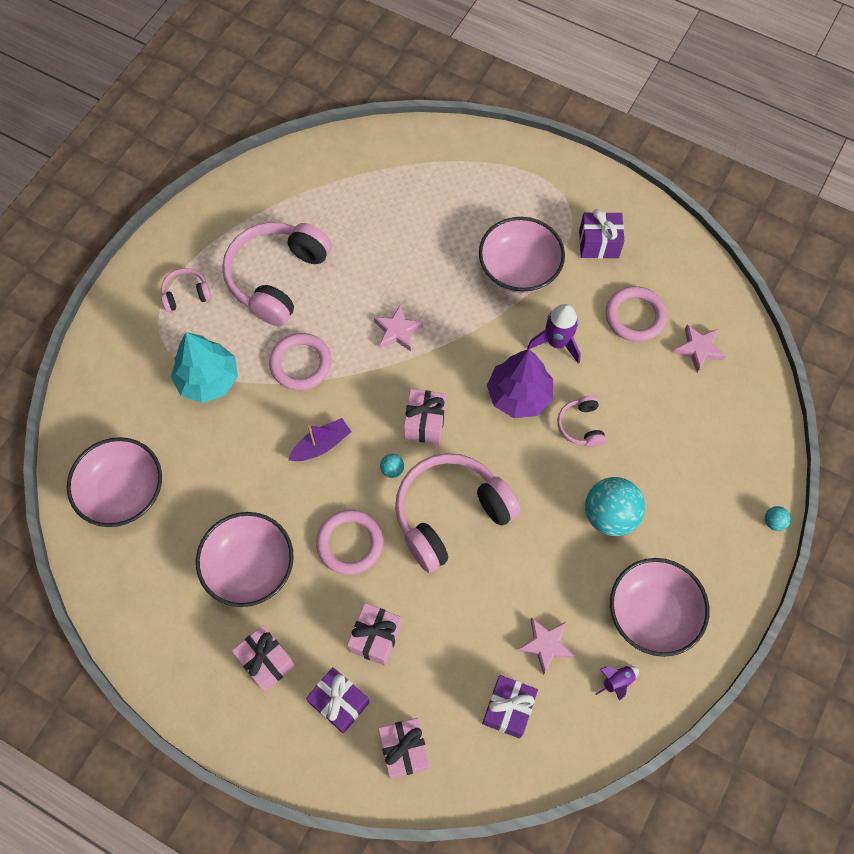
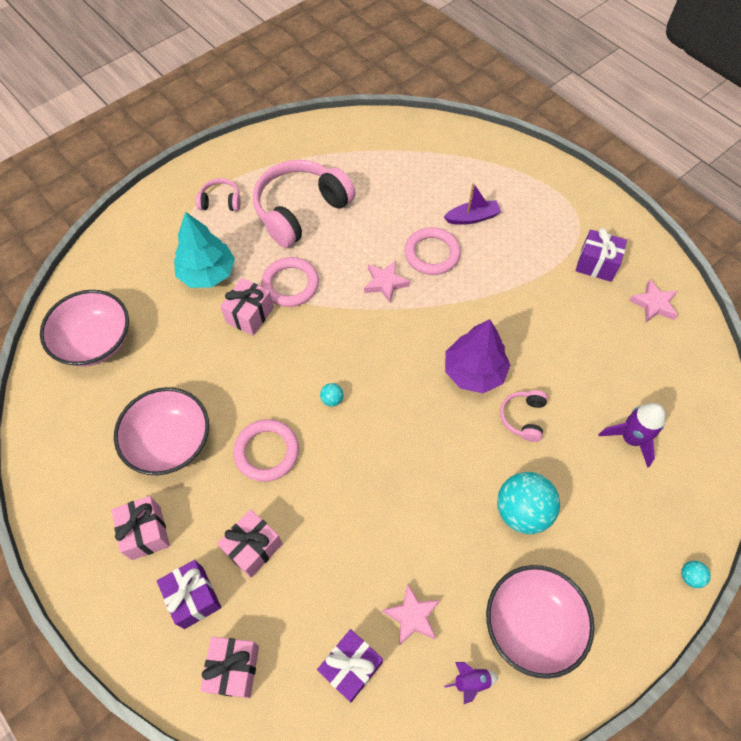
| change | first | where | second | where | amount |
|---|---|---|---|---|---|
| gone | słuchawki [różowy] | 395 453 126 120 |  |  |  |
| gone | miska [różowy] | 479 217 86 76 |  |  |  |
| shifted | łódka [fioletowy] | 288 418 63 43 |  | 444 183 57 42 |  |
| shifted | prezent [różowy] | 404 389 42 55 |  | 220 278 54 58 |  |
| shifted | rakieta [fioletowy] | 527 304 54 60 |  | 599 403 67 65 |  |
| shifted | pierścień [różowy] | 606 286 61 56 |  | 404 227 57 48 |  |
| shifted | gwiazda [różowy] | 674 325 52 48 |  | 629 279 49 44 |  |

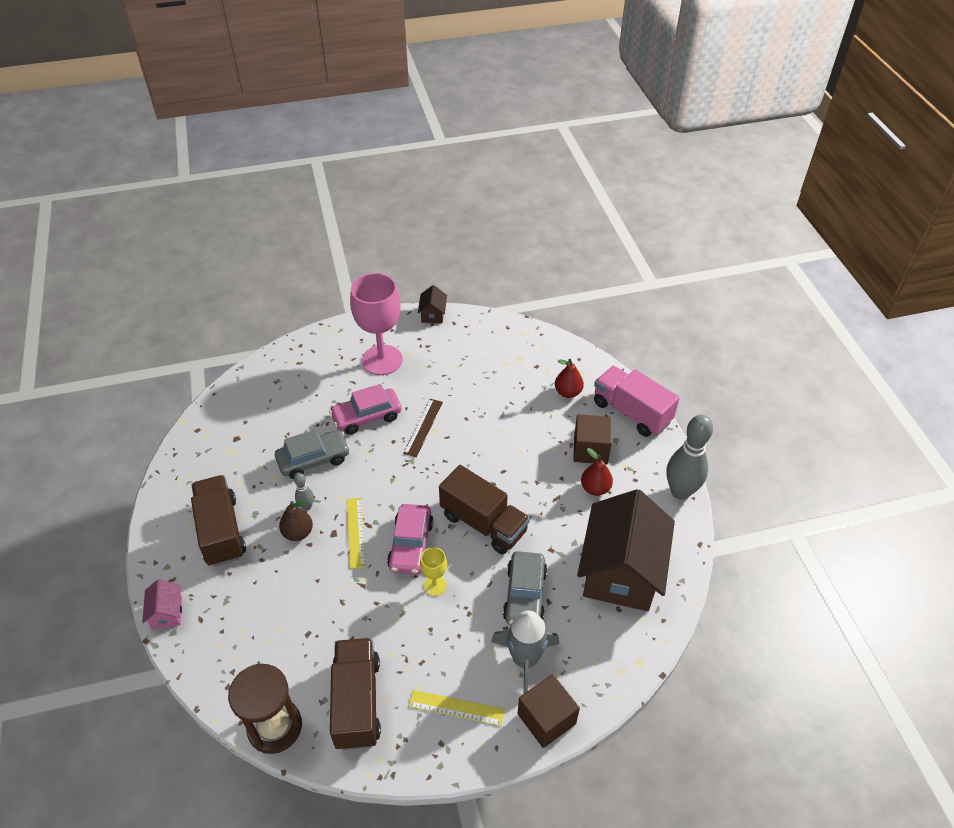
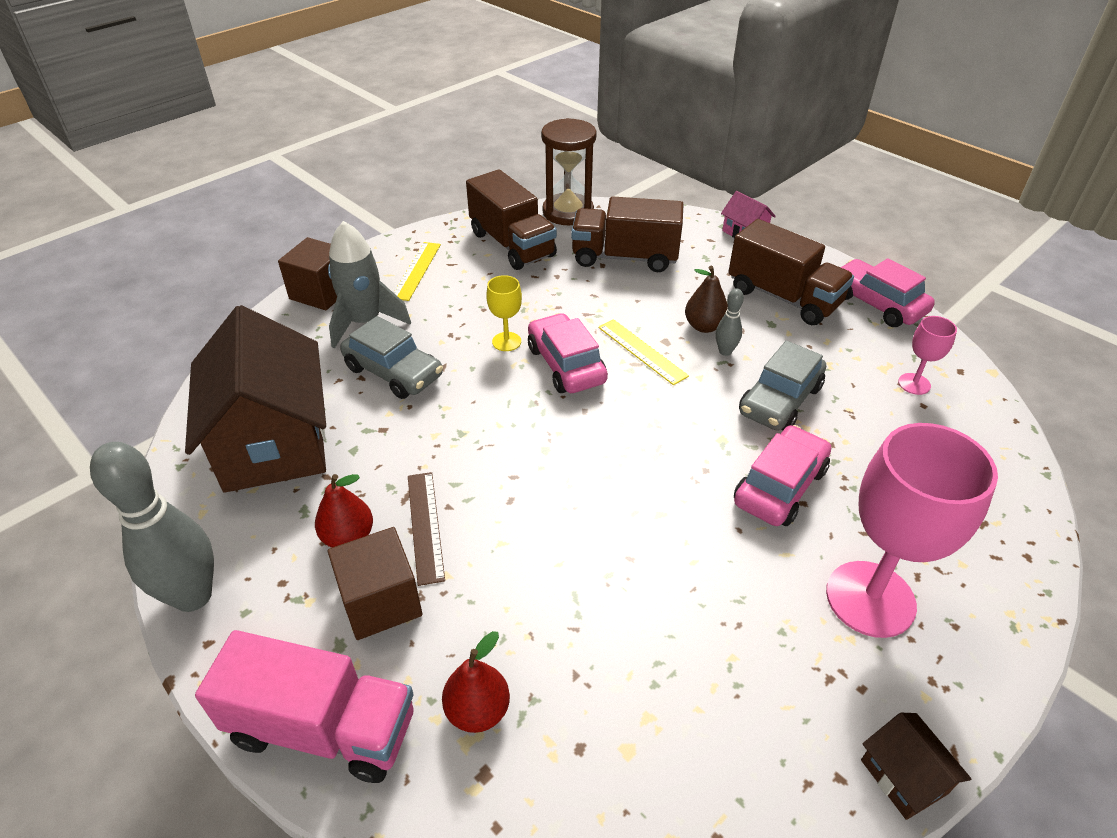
| change | first | where | second | where | amount |
|---|---|---|---|---|---|
| new |  |  | samochód [różowy] | 841 258 94 69 |  |
| new |  |  | kielich [różowy] | 898 316 59 79 |  |
| shifted | linijka [brązowy] | 403 399 40 58 |  | 408 472 37 114 |  |
| shifted | ciężarówka [brązowy] | 439 465 91 89 |  | 571 196 113 76 |  |
| rotated | linijka [żółty] | 409 690 96 36 |  | 394 242 47 59 | 60 degrees counterclockwise |
| rotated | samochód [szary] | 503 551 44 74 |  | 340 316 103 83 | 150 degrees clockwise |

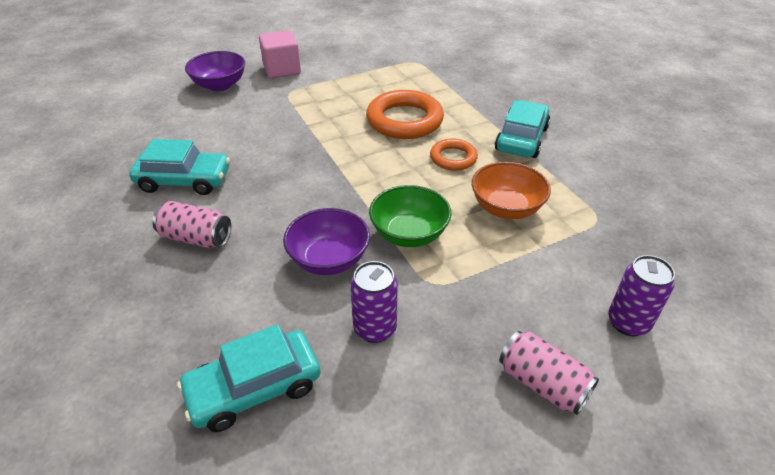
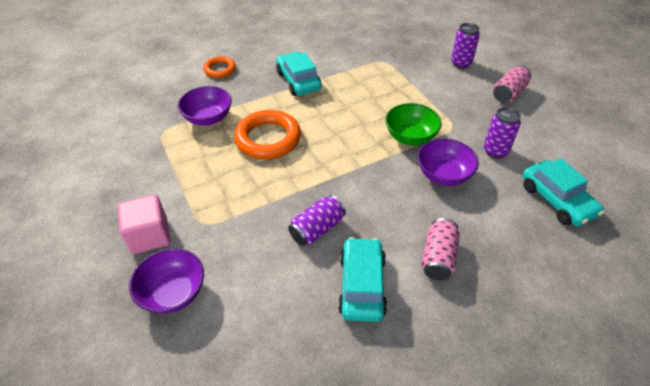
| change | first | where | second | where | amount |
|---|---|---|---|---|---|
| gone | miska [pomarańczowy] | 472 162 79 57 |  |  |  |
| new |  |  | miska [fioletowy] | 178 86 54 40 |  |
| new |  |  | puszka [fioletowy] | 288 195 58 51 |  |
| shifted | pierścień [pomarańczowy] | 430 139 48 32 |  | 203 56 33 22 |  |
| rotated | samochód [turkusowy] | 495 100 55 58 |  | 276 52 46 44 | 45 degrees clockwise |

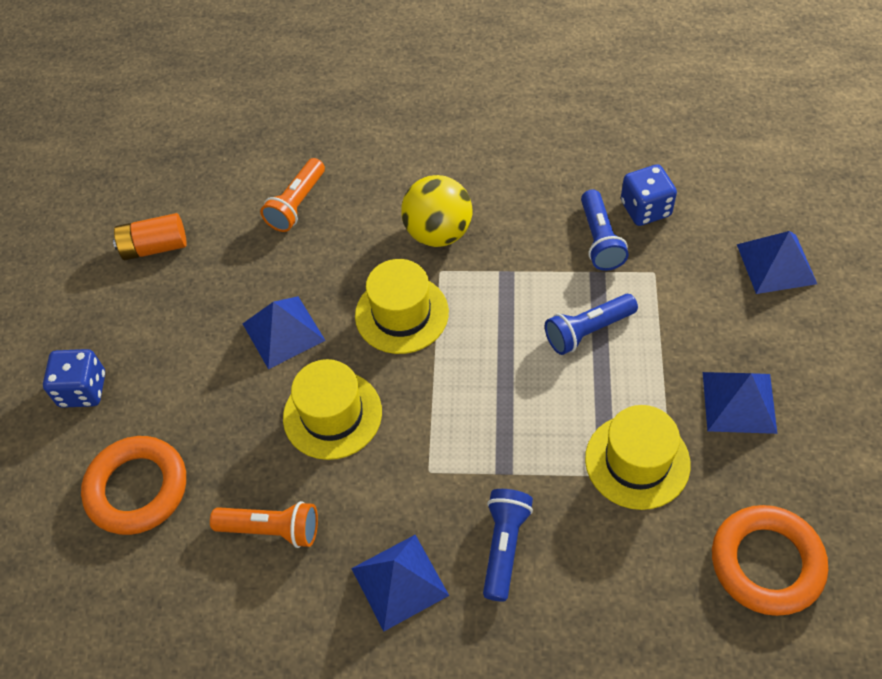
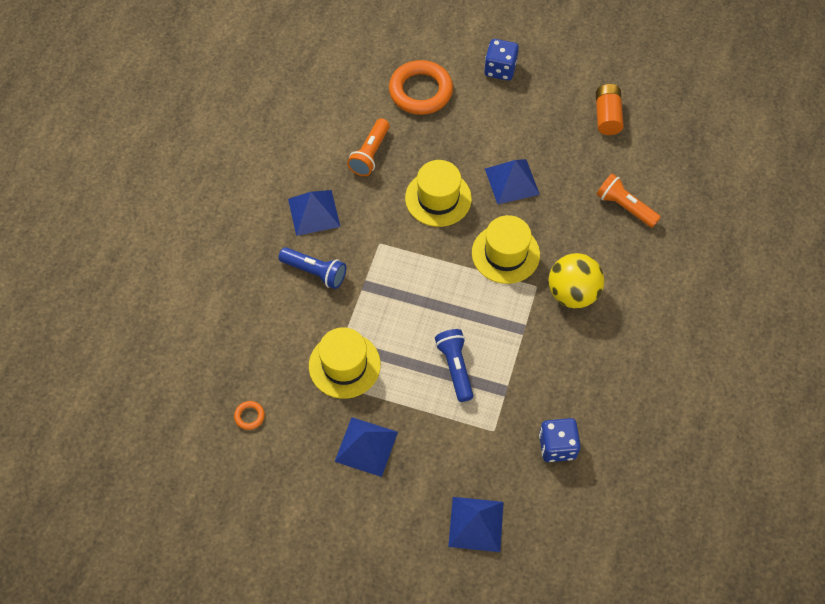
| change | first | where | second | where | amount |
|---|---|---|---|---|---|
| gone | latarka [niebieski] | 581 189 48 82 |  |  |  |
| scaled | pierścień [pomarańczowy] | 712 505 116 111 |  | 234 401 31 29 | x0.41 |

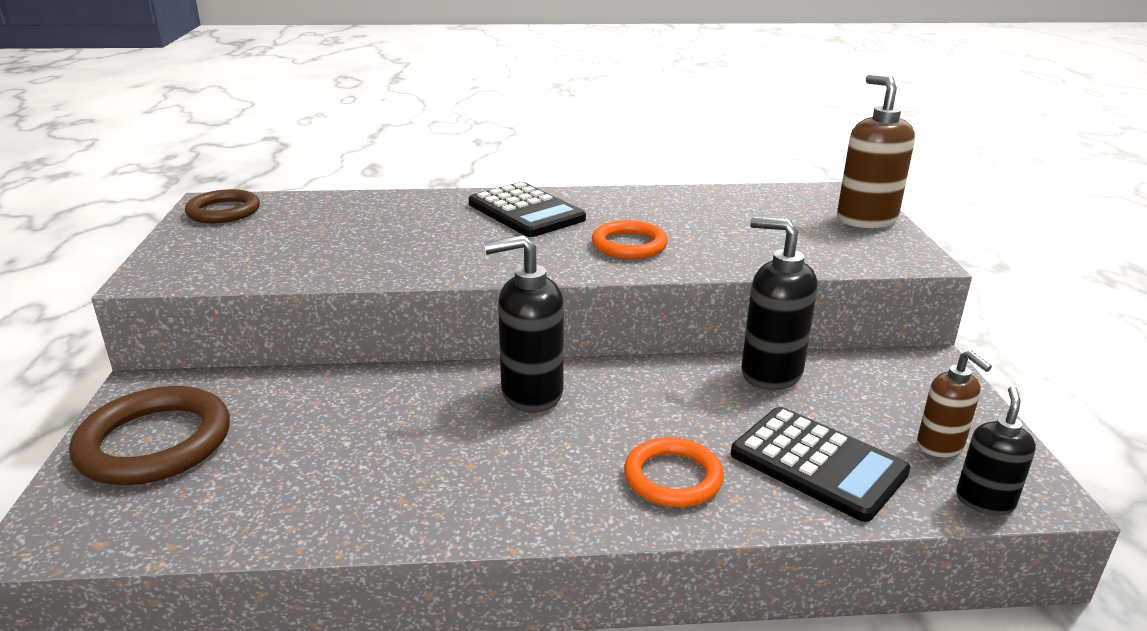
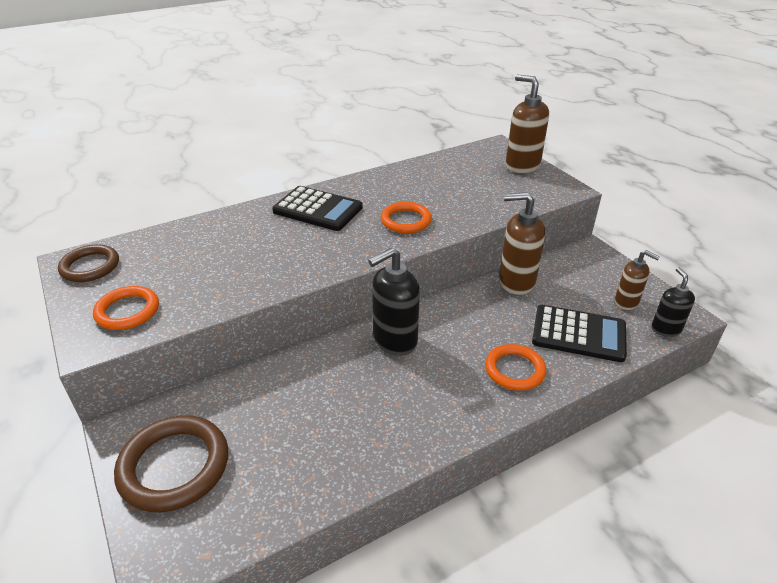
| change | first | where | second | where | amount |
|---|---|---|---|---|---|
| new |  |  | pierścień [pomarańczowy] | 93 286 66 44 |  |
| repainted | dozownik mydła [czarny] | 741 217 77 173 | dozownik mydła [brązowy] | 499 192 46 103 |  |

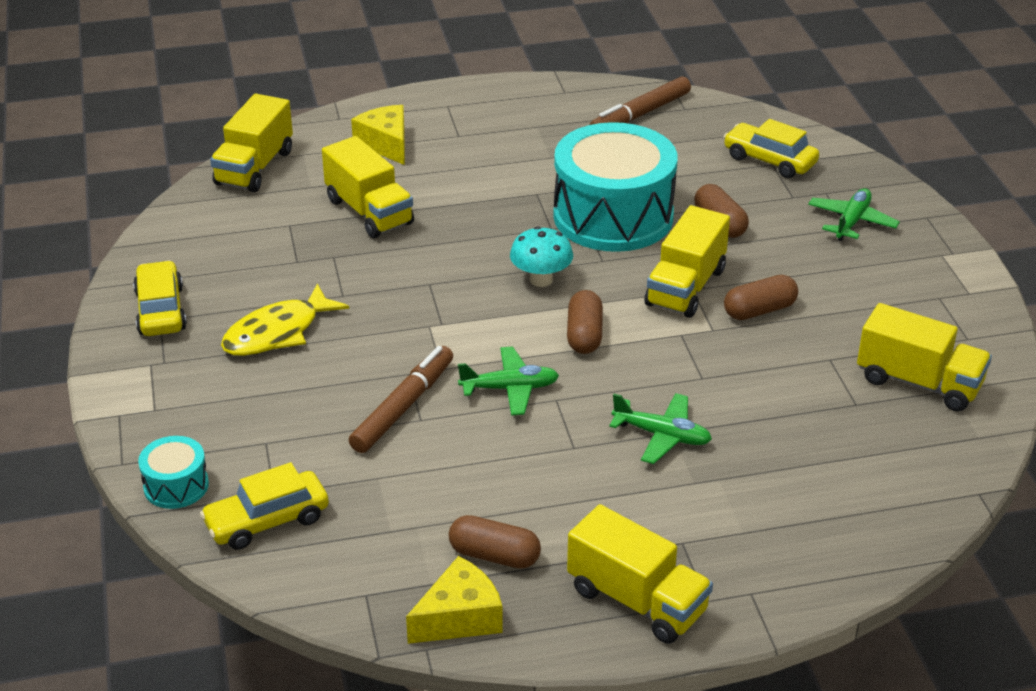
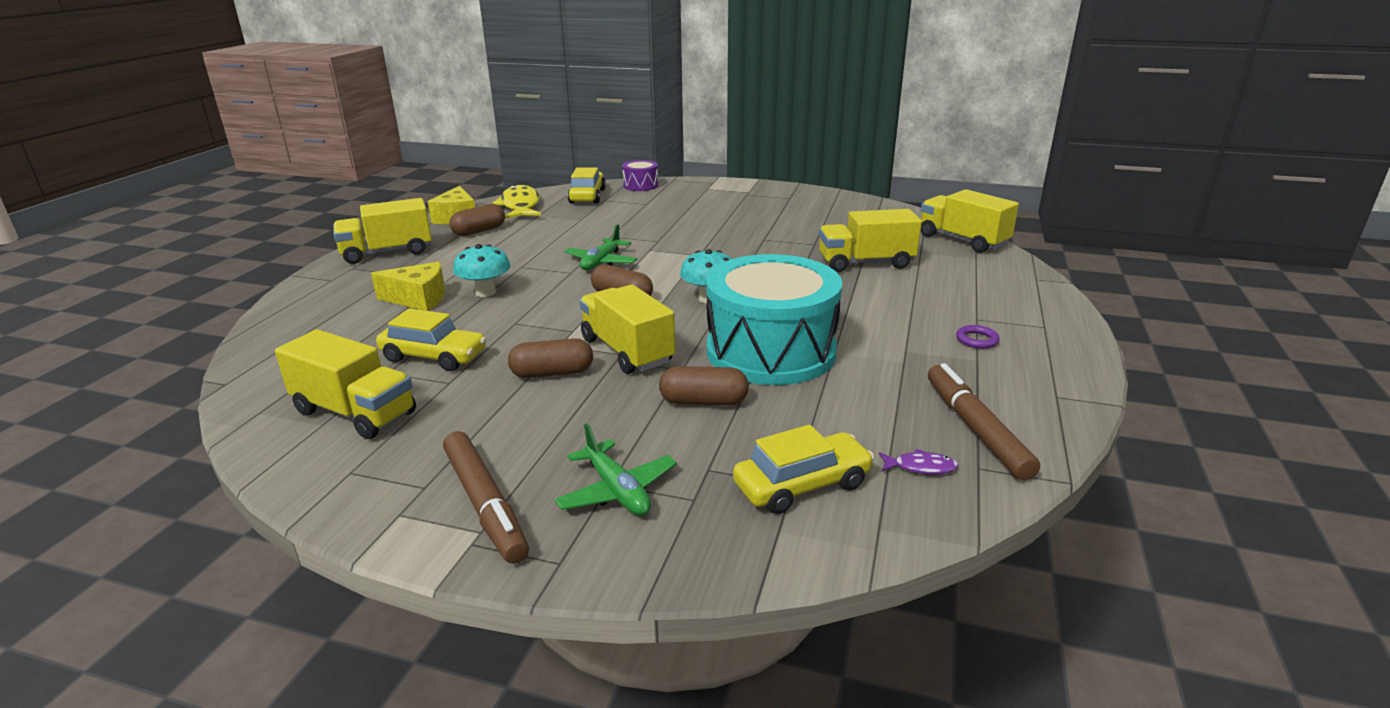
| change | first | where | second | where | amount |
|---|---|---|---|---|---|
| new |  |  | ryba [fioletowy] | 879 449 79 25 |  |
| new |  |  | pierścień [fioletowy] | 956 325 44 24 |  |
| shifted | samochód [żółty] | 133 260 54 76 |  | 376 308 111 63 |  |
| shifted | ryba [żółty] | 221 283 128 73 |  | 492 184 49 35 |  |
| shifted | flamaster [brązowy] | 349 346 104 107 |  | 443 431 86 133 |  |
| shifted | ser [żółty] | 351 105 54 60 |  | 371 262 75 49 |  |
| swapped | samolot [zielony] | 609 393 103 71 | grzyb [turkusowy] | 453 244 57 53 |  |
| repainted | bęben [turkusowy] | 138 436 71 73 | bęben [fioletowy] | 622 160 37 31 |  |
| rotated | kapsułka [brązowy] | 724 275 74 45 |  | 508 338 85 40 | 75 degrees clockwise |
| rotated | ciężarówka [żółty] | 857 303 135 109 |  | 275 329 141 110 | 120 degrees counterclockwise |

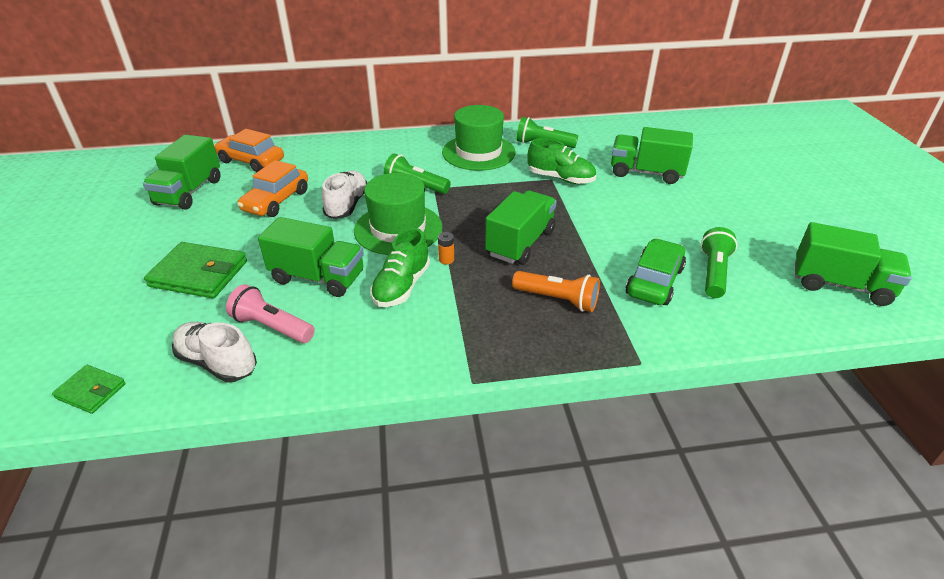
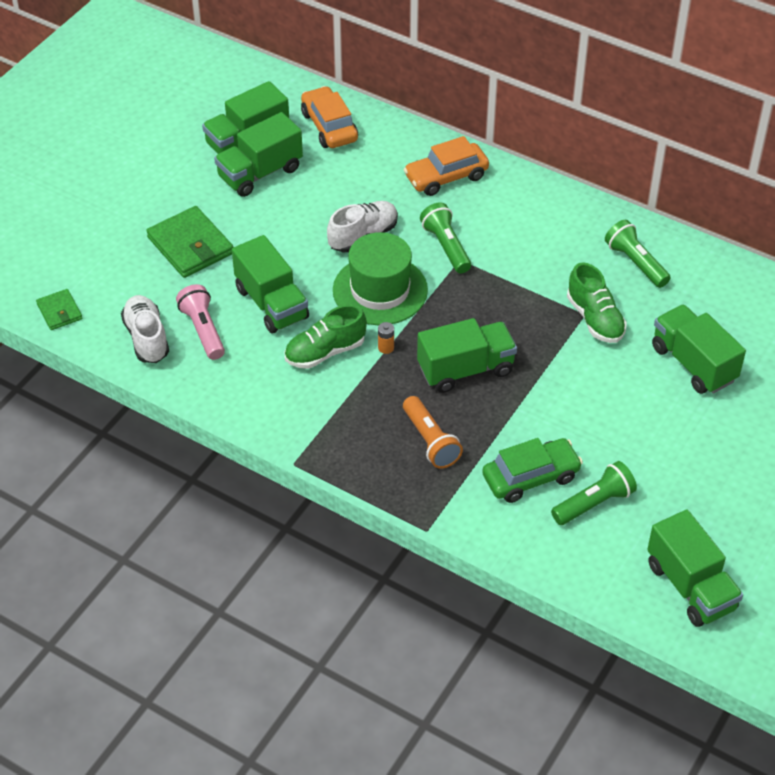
| change | first | where | second | where | amount |
|---|---|---|---|---|---|
| gone | kapelusz [zielony] | 442 105 74 66 |  |  |  |
| new |  |  | ciężarówka [zielony] | 214 112 89 85 |  |
| shifted | samochód [pomarańczowy] | 237 160 71 57 |  | 403 136 86 60 |  |

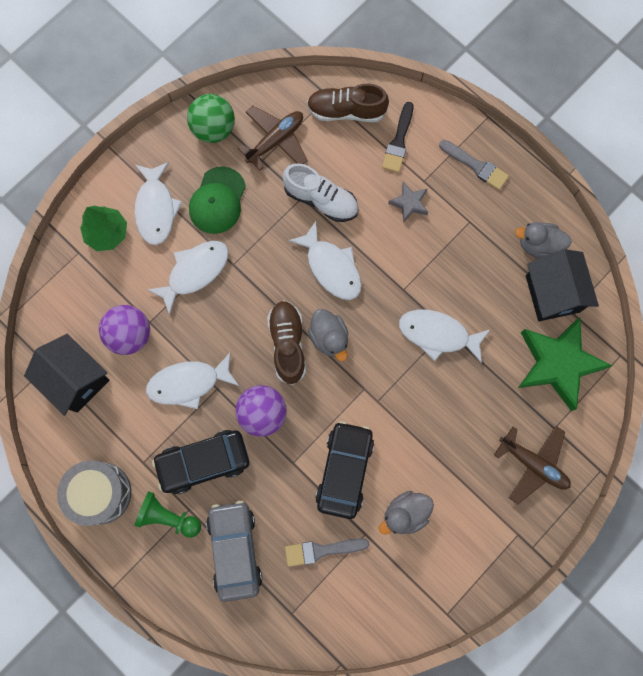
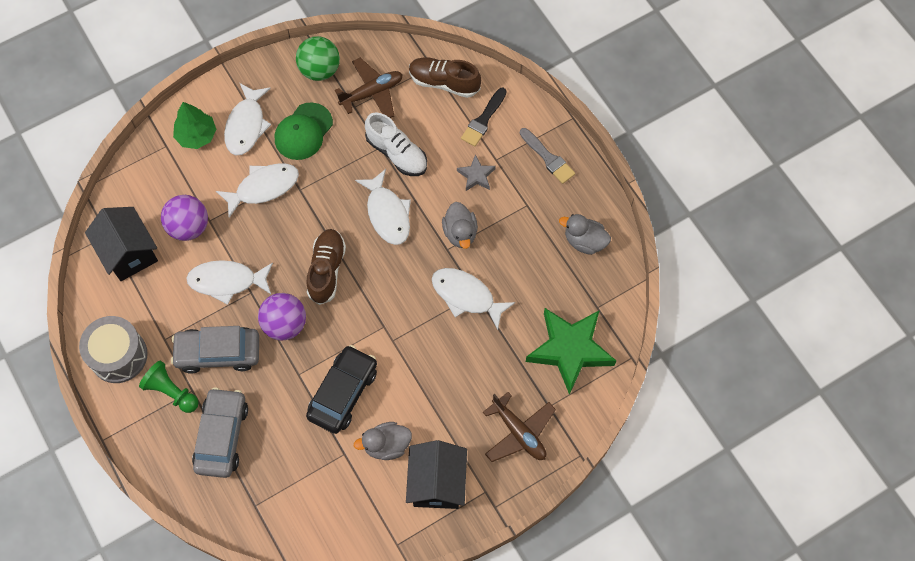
| change | first | where | second | where | amount |
|---|---|---|---|---|---|
| gone | pędzel [szary] | 285 538 84 29 |  |  |  |
| shifted | kaczka [szary] | 308 309 40 52 |  | 442 202 36 47 |  |
| shifted | domek [czarny] | 526 249 73 72 |  | 406 440 61 69 |  |
| repainted | samochód [czarny] | 152 430 98 64 | samochód [szary] | 171 326 88 48 |  |

